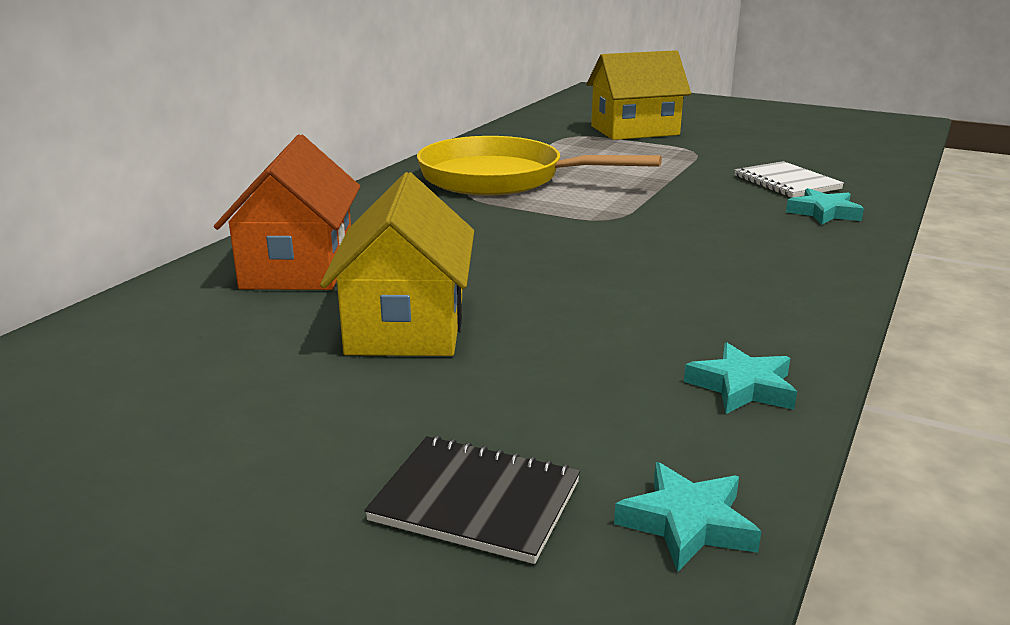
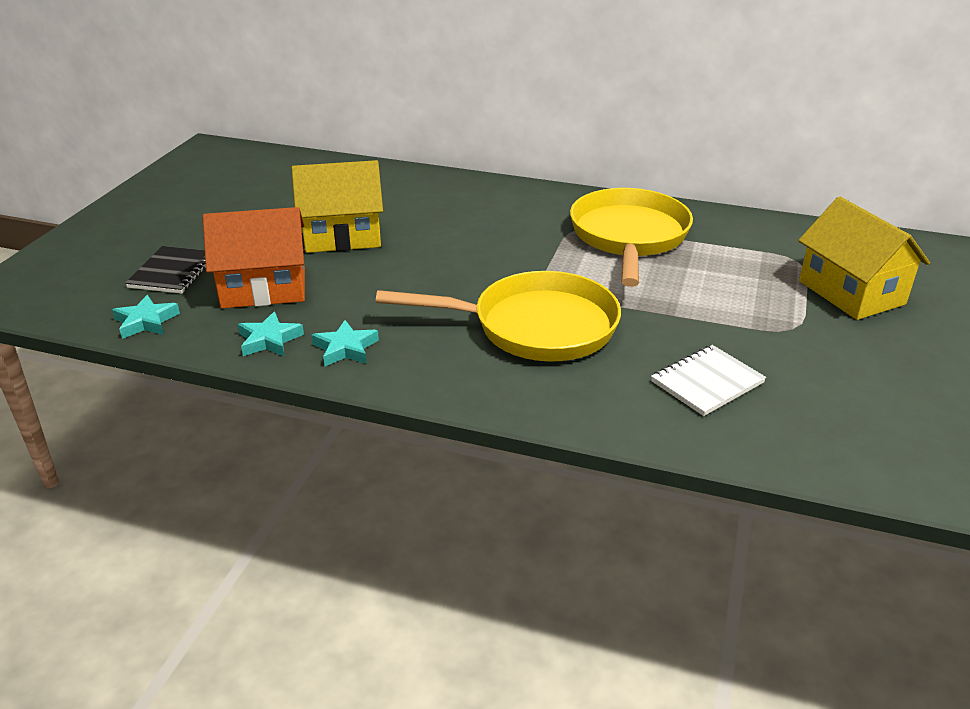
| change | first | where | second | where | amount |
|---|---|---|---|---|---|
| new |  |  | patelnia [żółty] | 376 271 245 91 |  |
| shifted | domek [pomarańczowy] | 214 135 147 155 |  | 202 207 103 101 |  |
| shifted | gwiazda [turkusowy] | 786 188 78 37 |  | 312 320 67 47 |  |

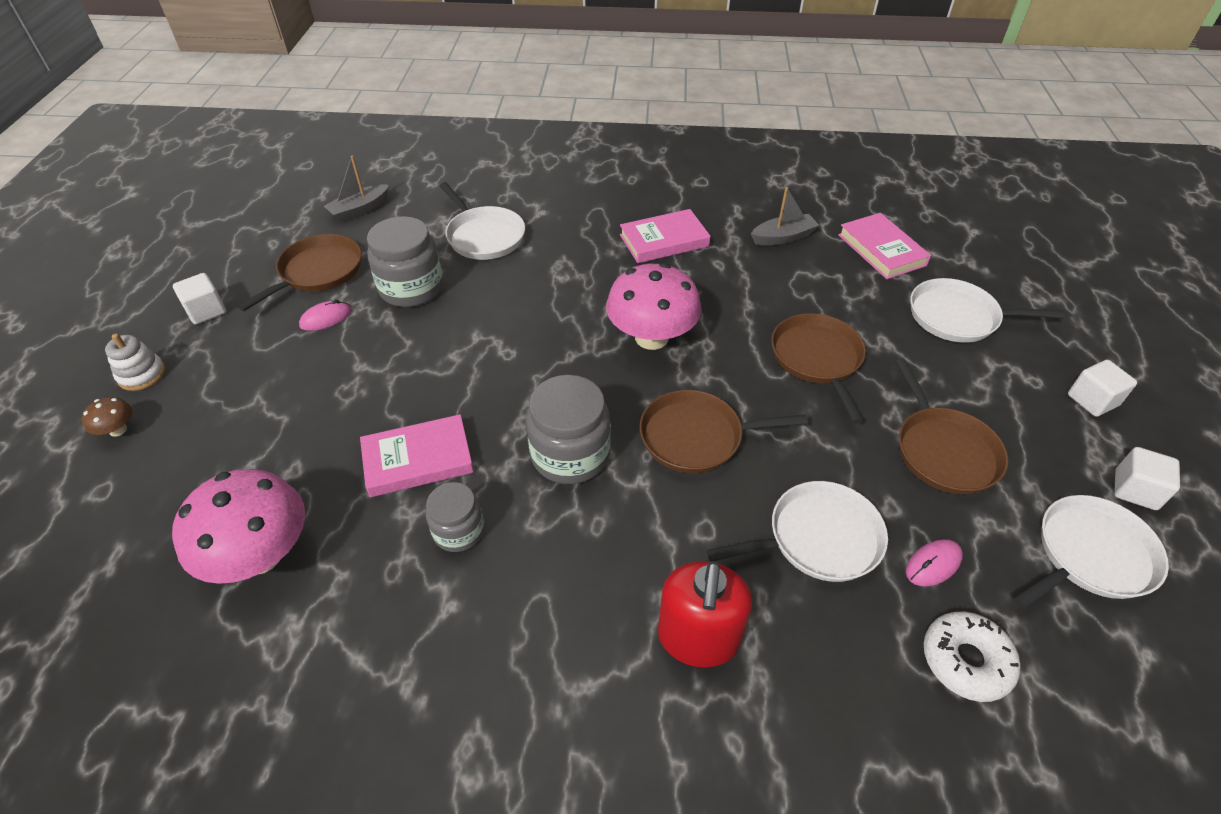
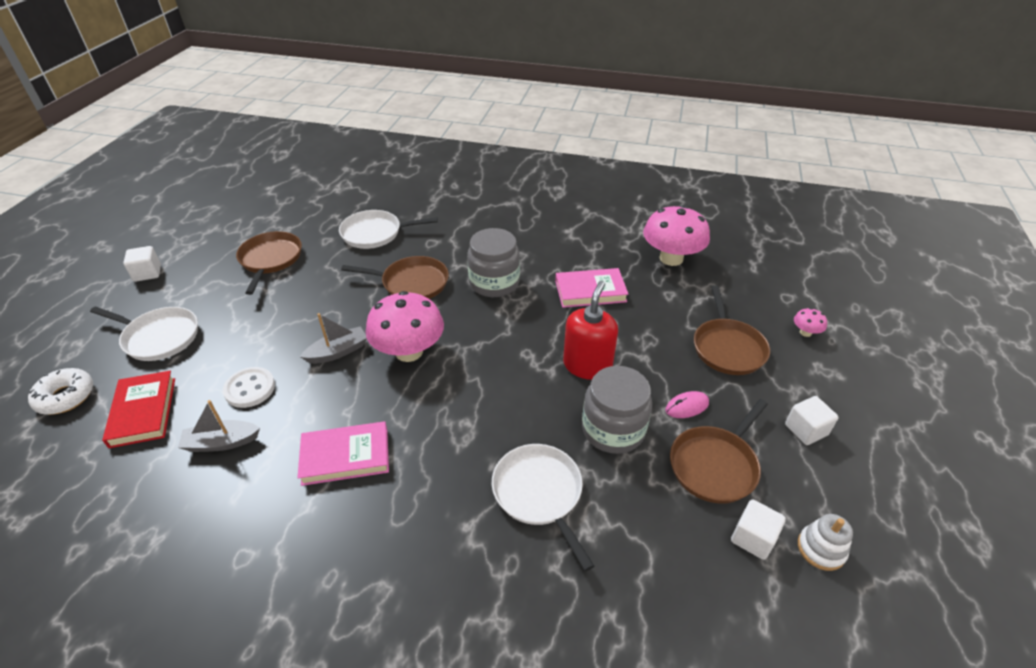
| change | first | where | second | where | amount |
|---|---|---|---|---|---|
| gone | słoik [szary] | 426 482 58 70 |  |  |  |
| gone | myszka [różowy] | 906 539 57 47 |  |  |  |
| gone | patelnia [biały] | 1013 495 156 114 |  |  |  |
| new |  |  | guzik [biały] | 223 367 52 41 |  |
| shifted | zabawka nakładanka [biały] | 105 334 60 57 |  | 798 514 55 57 |  |
| shifted | łódka [szary] | 324 156 65 66 |  | 300 313 67 51 |  |
| shifted | dozownik mydła [czerwony] | 658 561 94 107 |  | 563 281 55 99 |  |
| shifted | patelnia [brązowy] | 771 313 95 110 |  | 694 285 76 90 |  |
| shifted | donut [biały] | 924 612 96 90 |  | 28 368 65 47 |  |
| shifted | sześcian [biały] | 1114 447 66 63 |  | 731 499 55 61 |  |
| repainted | grzyb [brązowy] | 82 397 50 40 | grzyb [różowy] | 794 308 33 29 |  |
| repainted | książka [różowy] | 838 213 93 66 | książka [czerwony] | 102 371 73 77 |  |

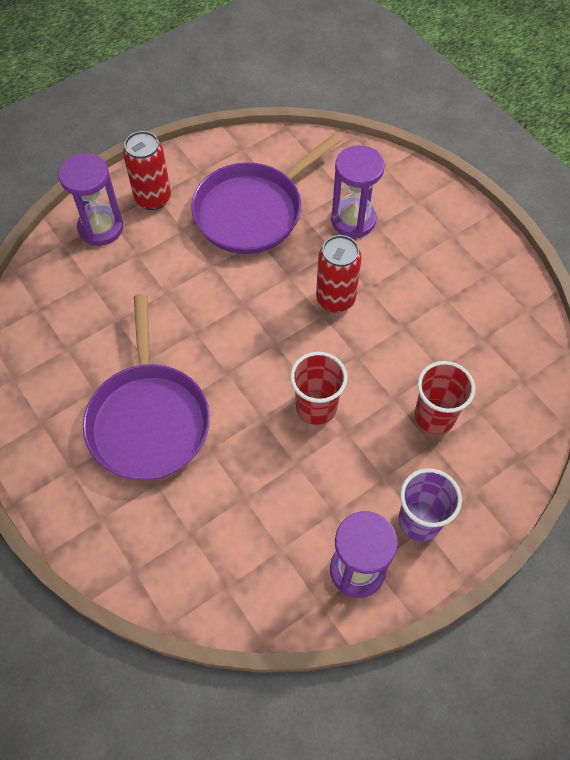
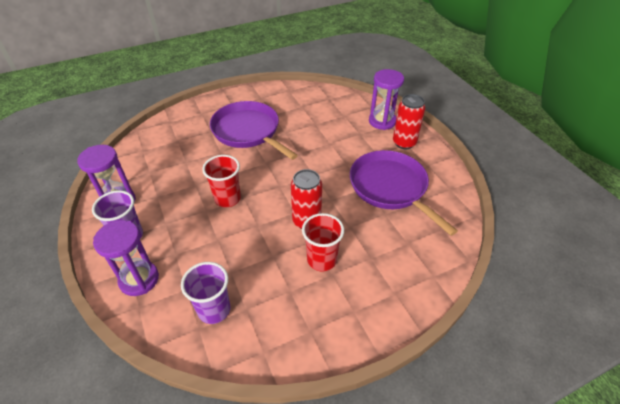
| change | first | where | second | where | amount |
|---|---|---|---|---|---|
| new |  |  | szklanka [fioletowy] | 181 262 50 62 |  |
| shifted | klepsydra [fioletowy] | 331 145 54 93 |  | 93 220 66 76 |  |
| shifted | szklanka [czerwony] | 415 361 60 73 |  | 302 213 42 59 |  |
| rotated | patelnia [fioletowy] | 83 294 127 186 |  | 210 101 88 59 | 45 degrees clockwise |

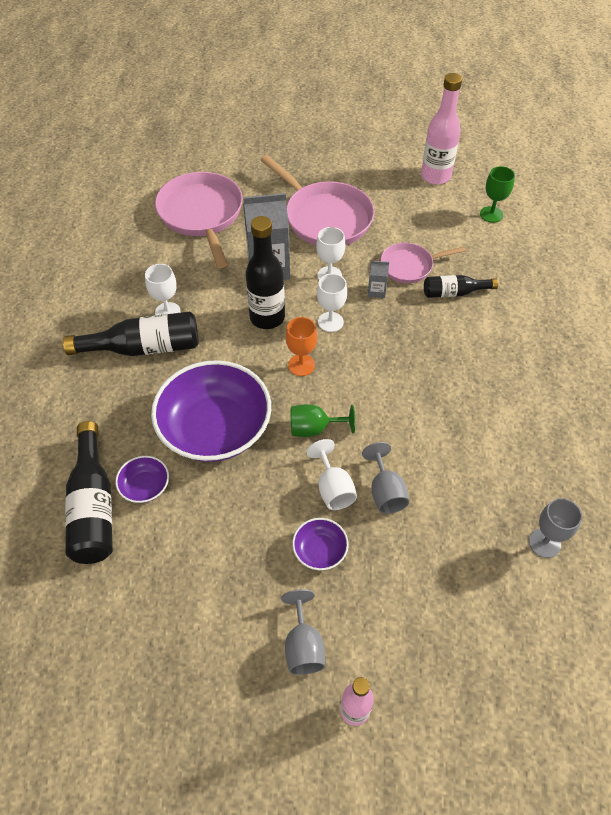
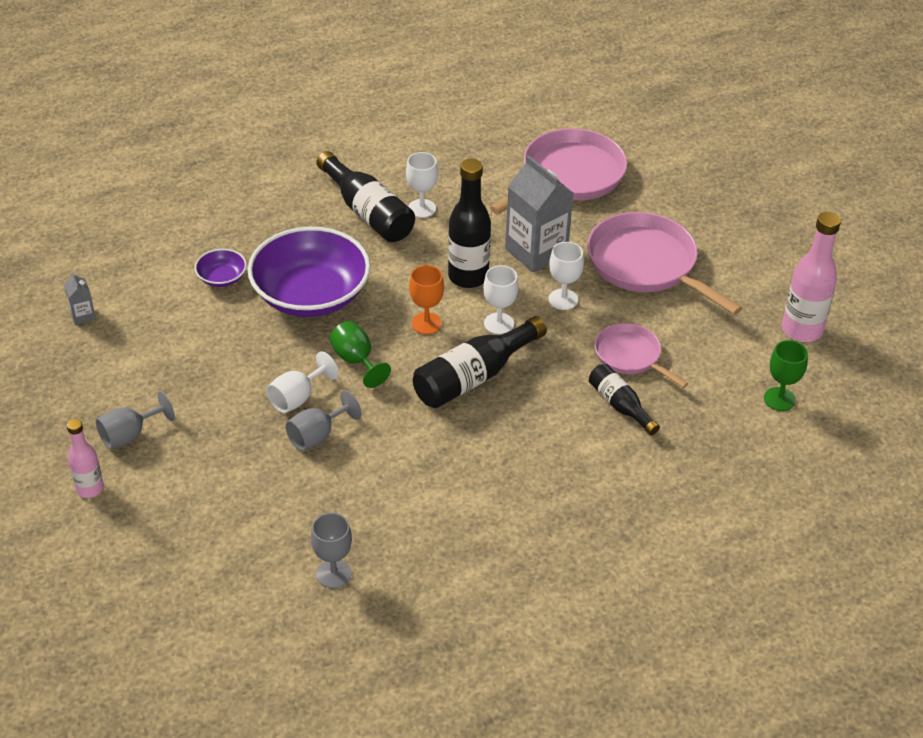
| change | first | where | second | where | amount |
|---|---|---|---|---|---|
| gone | miska [fioletowy] | 292 518 57 52 |  |  |  |
| shifted | butelka [czarny] | 65 421 48 143 |  | 413 316 134 92 |  |
| shifted | karton mleka [szary] | 368 261 21 37 |  | 64 272 32 53 |  |
| rotated | patelnia [różowy] | 261 155 113 90 |  | 587 212 155 103 | 120 degrees clockwise |

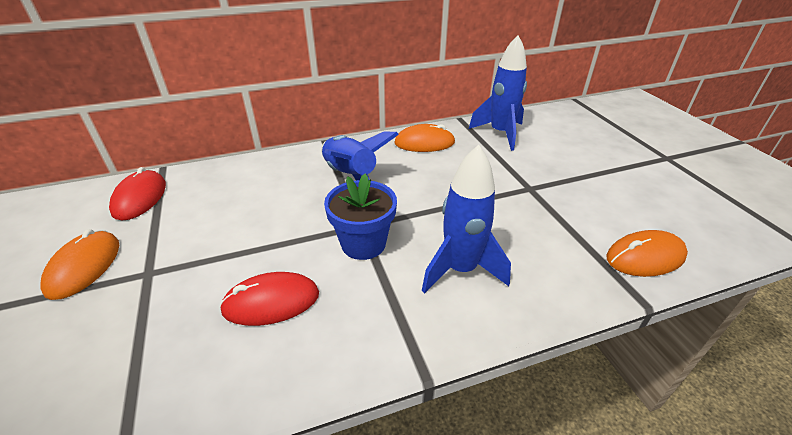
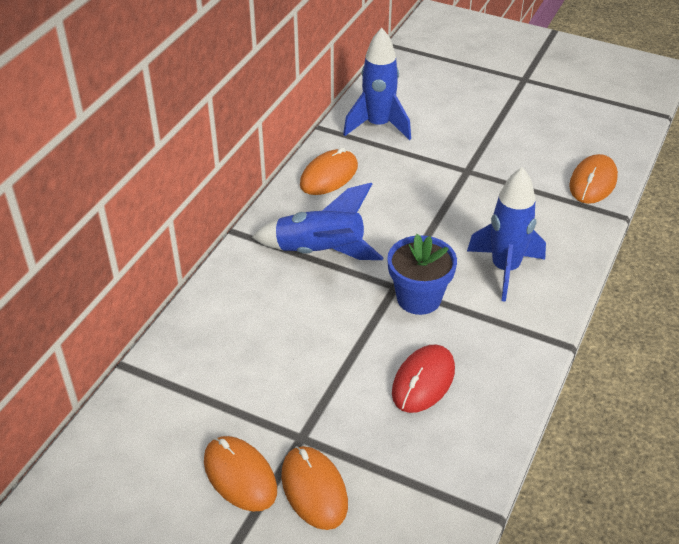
| change | first | where | second | where | amount |
|---|---|---|---|---|---|
| gone | myszka [czerwony] | 109 167 57 54 |  |  |  |
| new |  |  | myszka [pomarańczowy] | 281 446 67 84 |  |

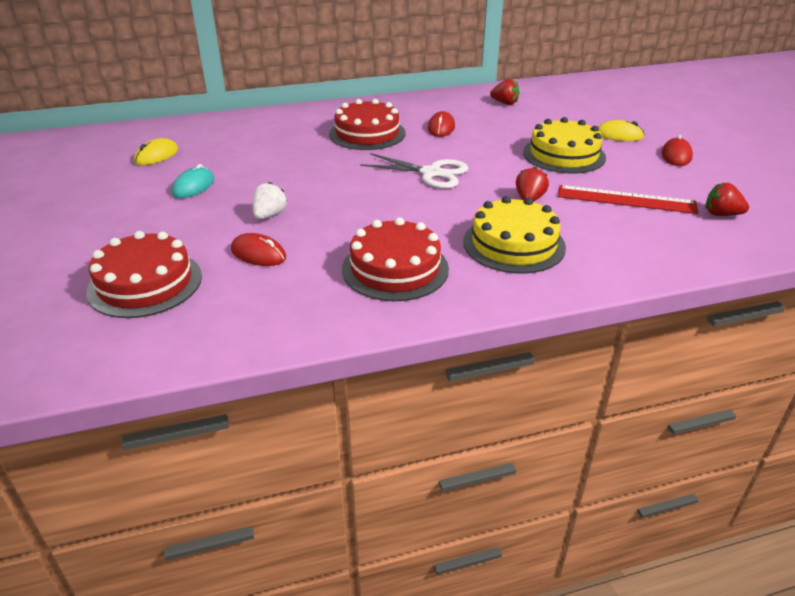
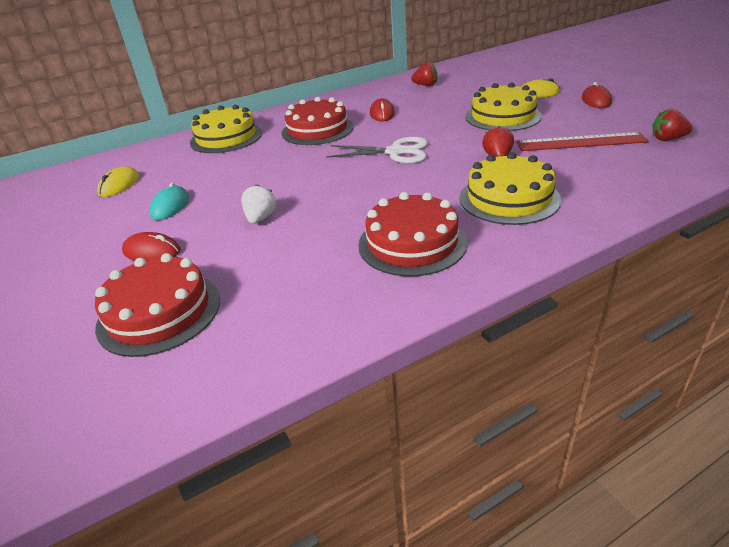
| change | first | where | second | where | amount |
|---|---|---|---|---|---|
| new |  |  | tort [żółty] | 190 105 72 48 |  |
| shifted | myszka [czerwony] | 231 233 55 33 |  | 122 232 58 29 |  |

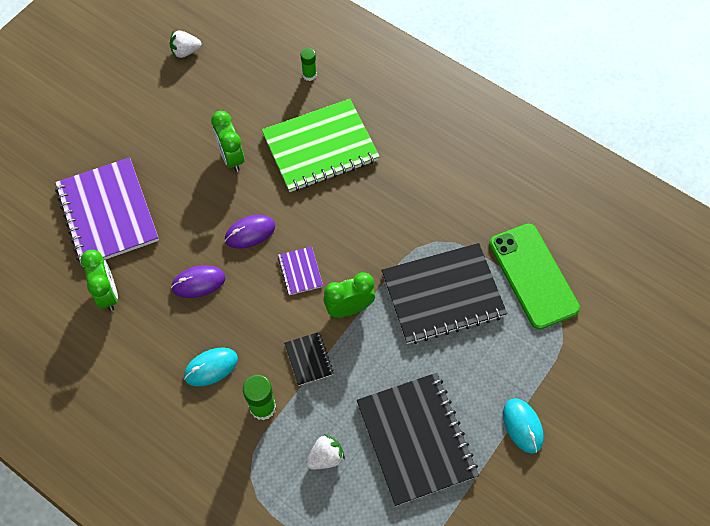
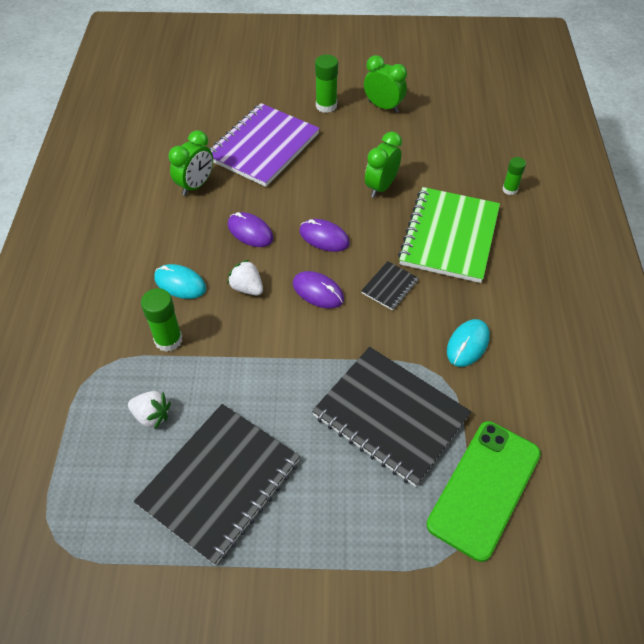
| change | first | where | second | where | amount |
|---|---|---|---|---|---|
| new |  |  | klej w sztyfcie [zielony] | 315 54 23 59 |  |
| shifted | truskawka [biały] | 170 30 32 28 |  | 227 260 36 36 |  |
| shifted | zeszyt [czarny] | 284 332 50 54 |  | 361 261 57 49 |  |
| shifted | budzik [zielony] | 324 272 51 46 |  | 364 55 43 58 |  |
| shifted | myszka [turkusowy] | 503 398 41 56 |  | 447 319 43 48 |  |
| swapped | zeszyt [fioletowy] | 278 247 45 48 | myszka [fioletowy] | 293 271 51 37 |  |
| rotated | zeszyt [zielony] | 262 99 118 93 |  | 398 187 102 96 | 75 degrees clockwise |

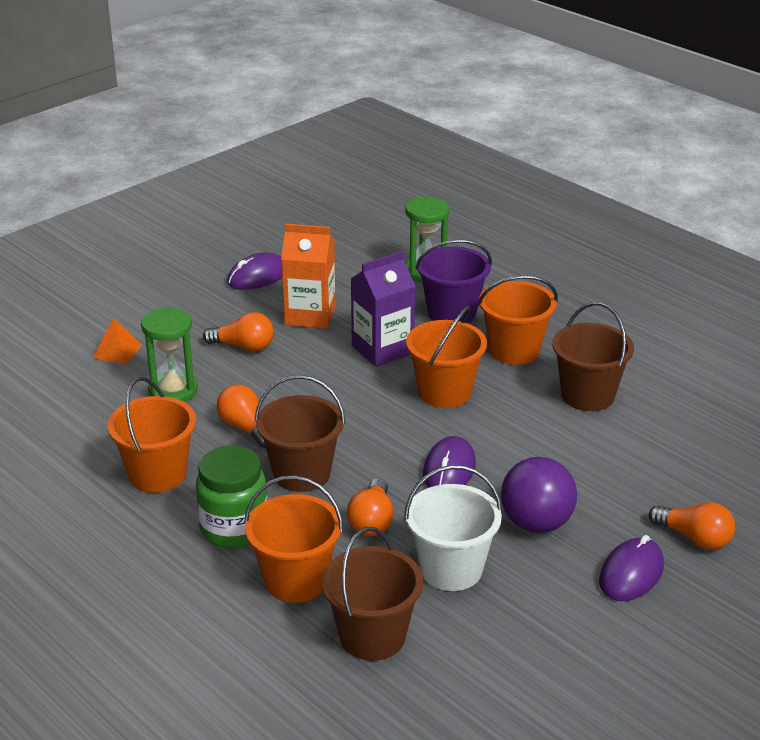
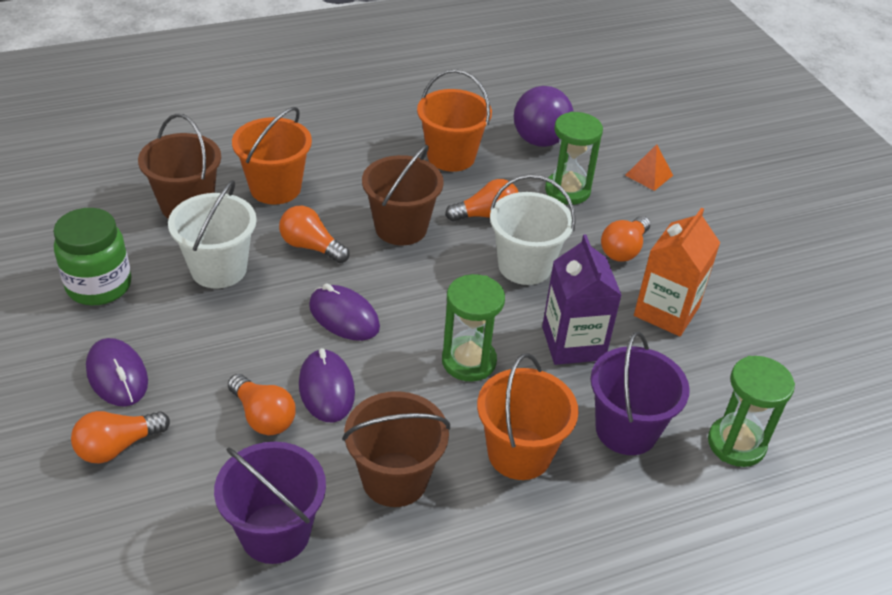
| change | first | where | second | where | amount |
|---|---|---|---|---|---|
| new |  |  | wiadro [fioletowy] | 214 442 112 122 |  |
| new |  |  | żarówka [pomarańczowy] | 228 374 68 61 |  |
| new |  |  | wiadro [biały] | 490 174 86 111 |  |
| shifted | słoik [zielony] | 196 446 71 103 |  | 53 208 79 97 |  |
| shifted | myszka [fioletowy] | 227 253 55 37 |  | 299 348 56 74 |  |
| shifted | piłka [fioletowy] | 501 457 76 76 |  | 514 86 60 61 |  |
| swapped | wiadro [pomarańczowy] | 406 305 81 103 | klepsydra [zielony] | 442 274 63 108 |  |

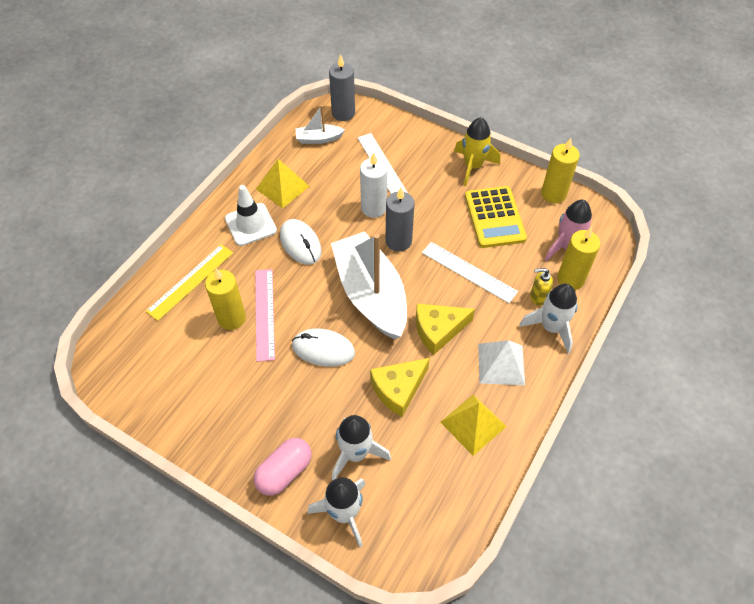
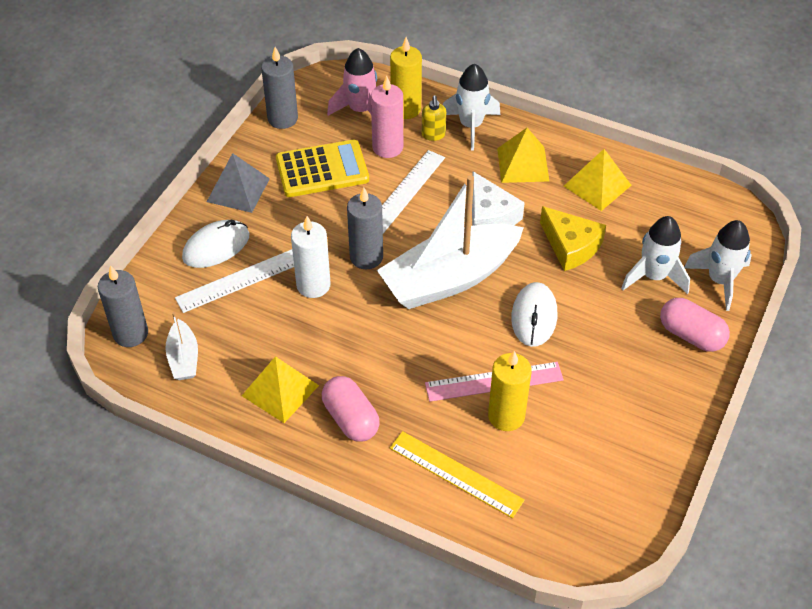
| change | first | where | second | where | amount |
|---|---|---|---|---|---|
| new |  |  | świeca [różowy] | 371 76 32 82 |  |
| shifted | myszka [biały] | 280 219 42 46 |  | 182 220 67 48 |  |
| swapped | pachołek [biały] | 225 185 52 61 | kapsułka [różowy] | 322 376 58 66 |  |
| swapped | rakieta [żółty] | 454 117 46 69 | piramida [szary] | 207 153 63 60 |  |
| repainted | ser [żółty] | 416 304 59 51 | ser [biały] | 472 171 53 55 |  |
| repainted | piramida [biały] | 478 340 47 45 | piramida [żółty] | 497 128 52 55 |  |
| repainted | świeca [żółty] | 541 138 39 65 | świeca [szary] | 261 47 37 82 |  |

